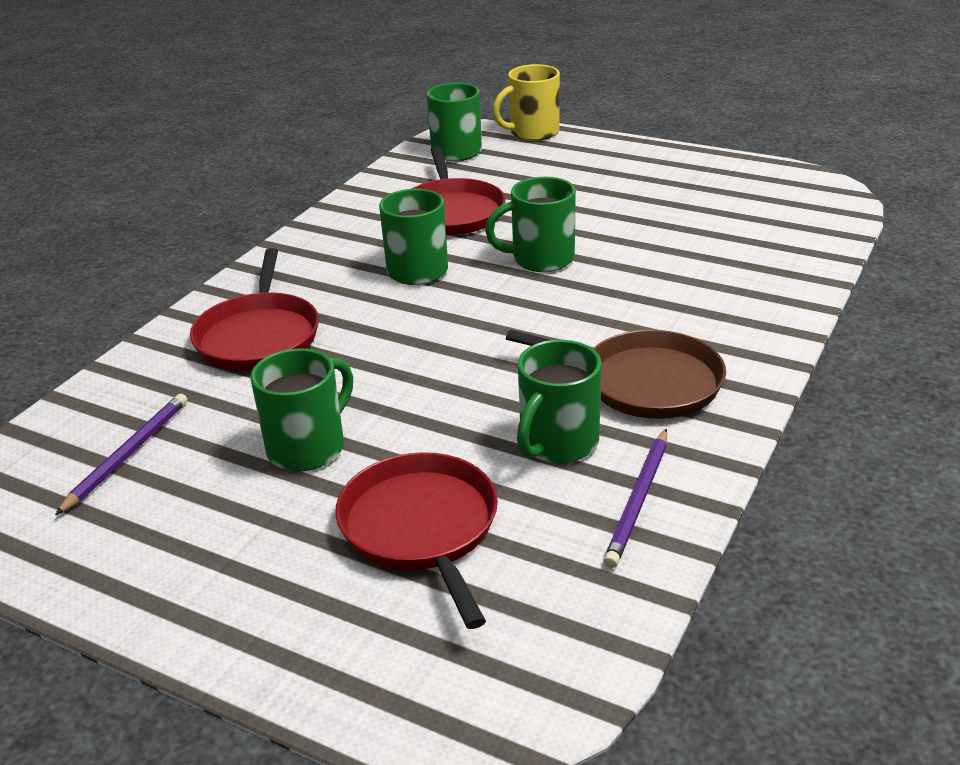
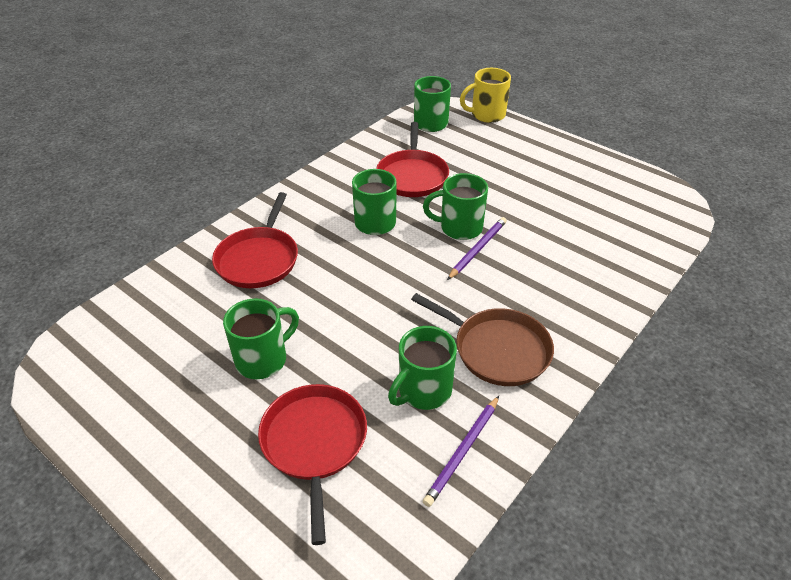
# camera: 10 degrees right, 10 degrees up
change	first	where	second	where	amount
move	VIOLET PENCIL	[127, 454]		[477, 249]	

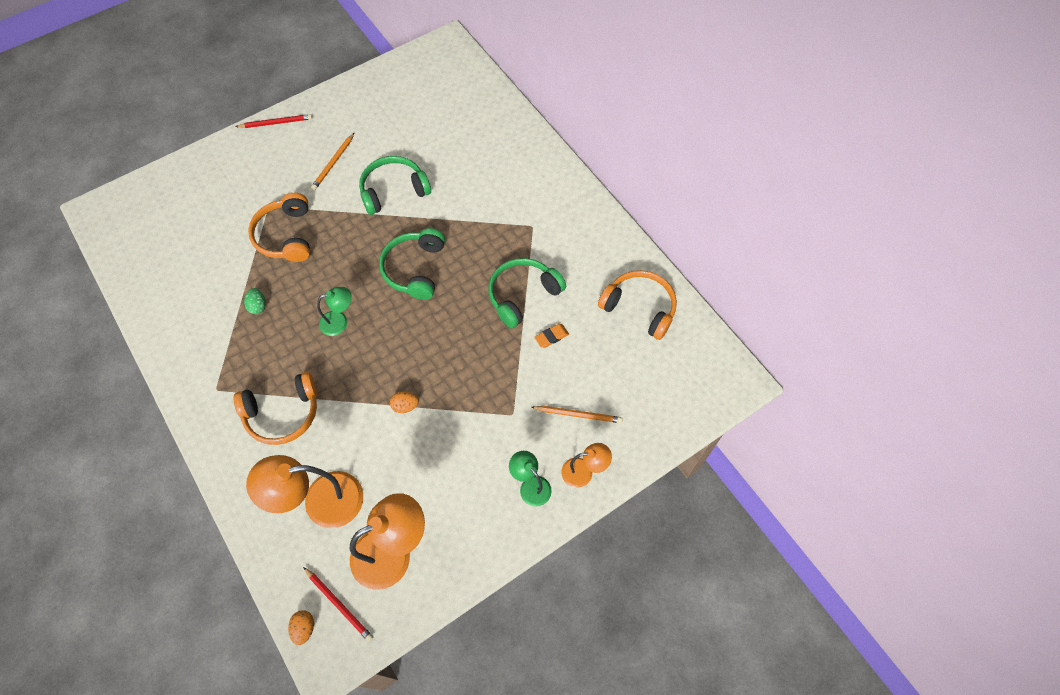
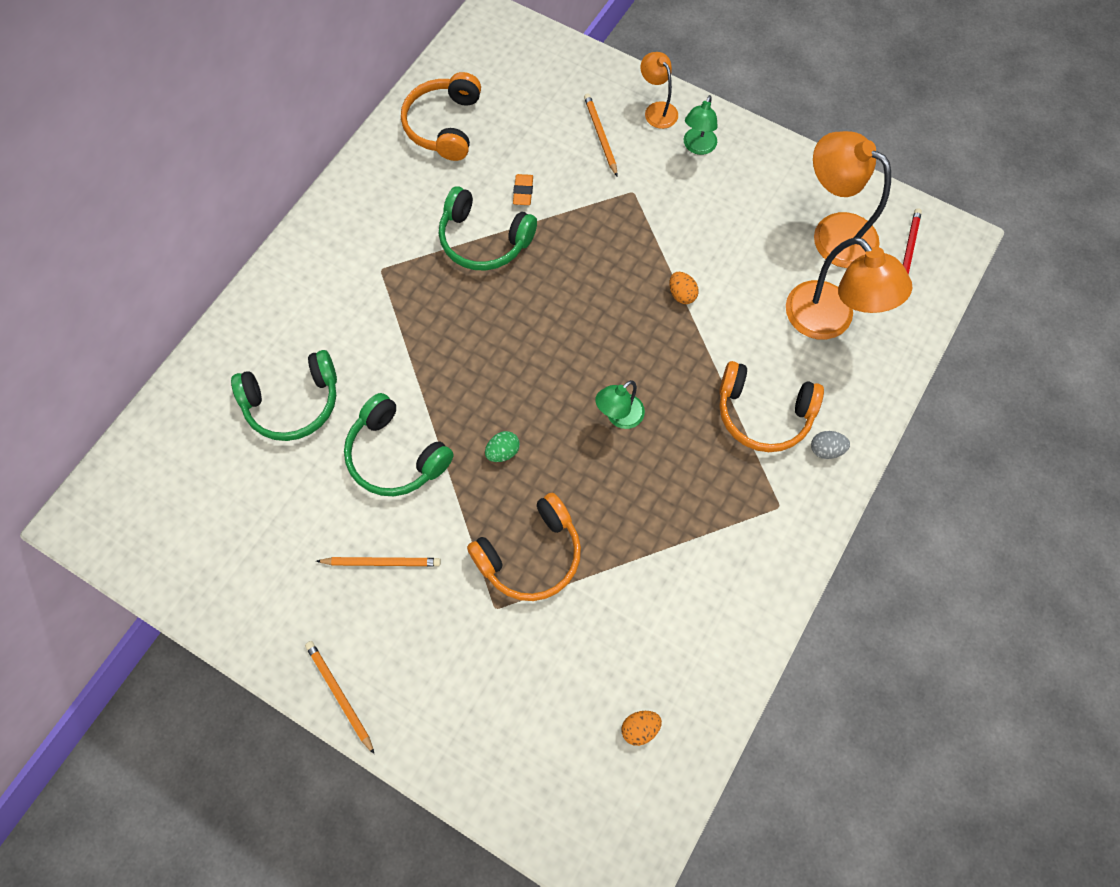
# camera: 115 degrees left, 5 degrees up
change	first	where	second	where	amount
rotate	ORANGE OVER-EAR HEADPHONES	[283, 414]		[763, 414]	150 degrees clockwise
recolor	CRIMSON PENCIL	[276, 123]	ORANGE PENCIL	[339, 695]	
move	EMERALD TOY EGG	[258, 306]		[503, 452]	
move	ORANGE TOY EGG	[304, 628]		[639, 728]	
rotate	EMERALD LAMP	[339, 321]		[619, 417]	90 degrees counterclockwise
move	EMERALD OVER-EAR HEADPHONES	[414, 269]		[293, 403]	
rotate	ORANGE PENCIL ERASER	[551, 337]		[523, 192]	60 degrees clockwise
insert			GREY TOY EGG	[826, 449]	

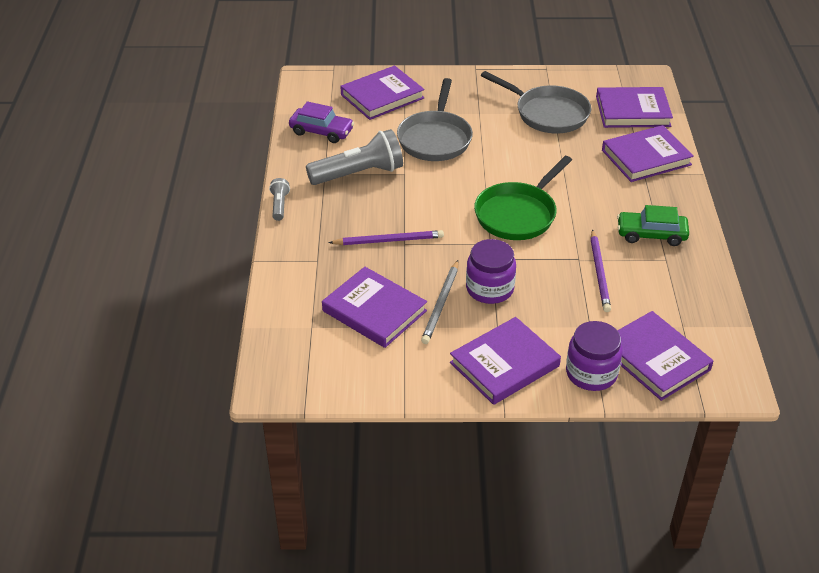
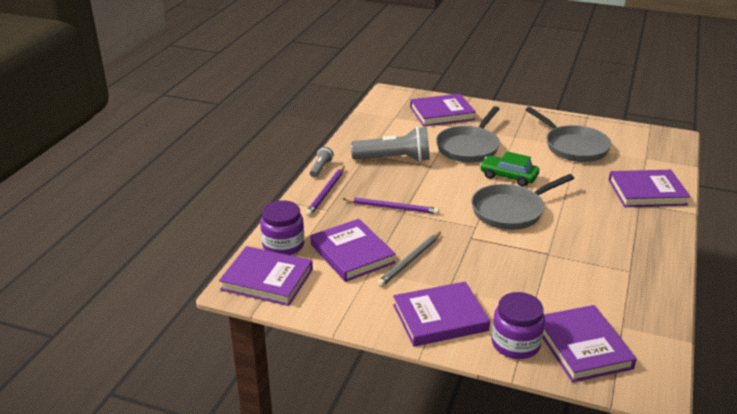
# camera: 20 degrees right, 10 degrees down
change	first	where	second	where	amount
delete	VIOLET TOY CAR	[321, 131]			
move	VIOLET JAR	[489, 289]		[283, 245]	
recolor	EMERALD SKILLET	[518, 214]	GREY SKILLET	[511, 211]	
move	VIOLET PENCIL	[599, 272]		[326, 192]	
move	VIOLET HARDBACK	[632, 111]		[267, 279]	
move	EMERALD TOY CAR	[651, 234]		[508, 176]	

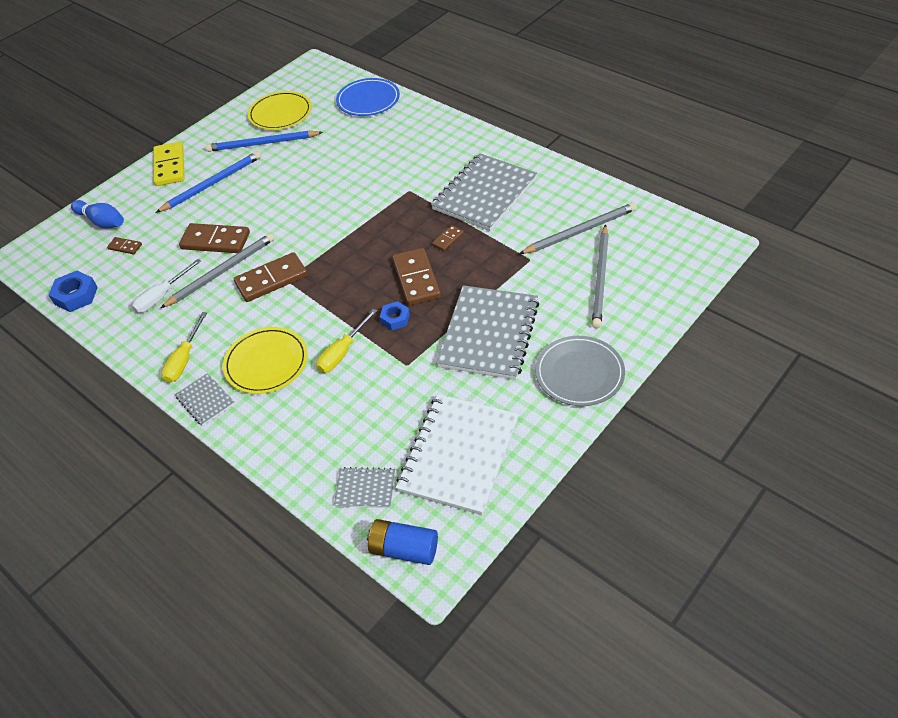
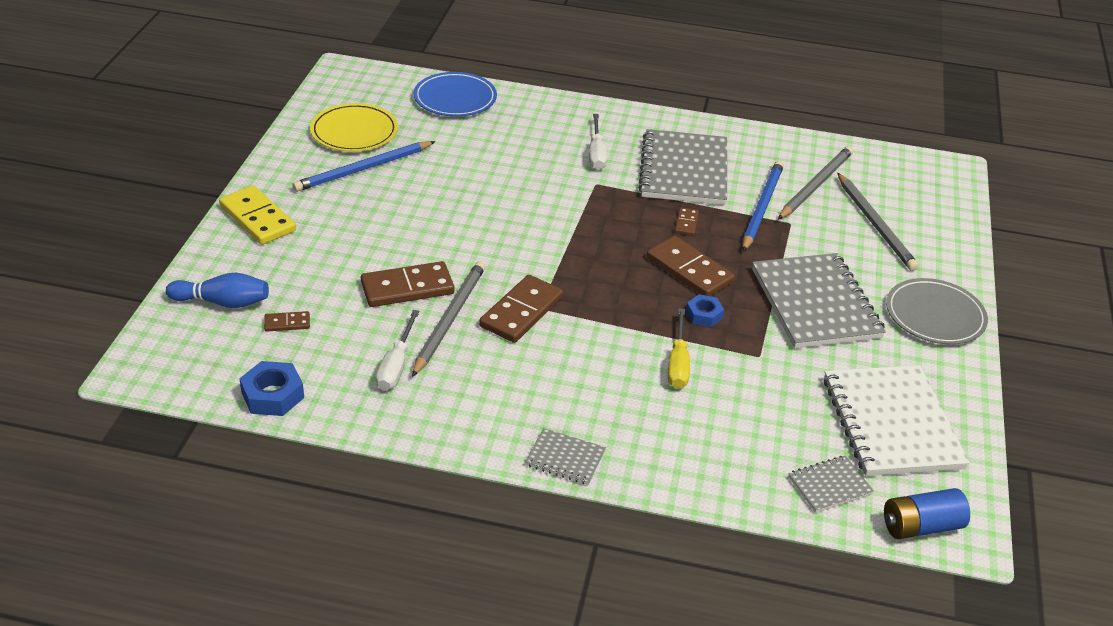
# camera: 35 degrees left, 10 degrees down
change	first	where	second	where	amount
move	COBALT PENCIL	[212, 184]		[762, 207]	
delete	GOLDEN HAND SCREWDRIVER	[184, 359]			
delete	GOLDEN PLATE	[266, 363]			
insert			PURE WHITE HAND SCREWDRIVER	[596, 153]	

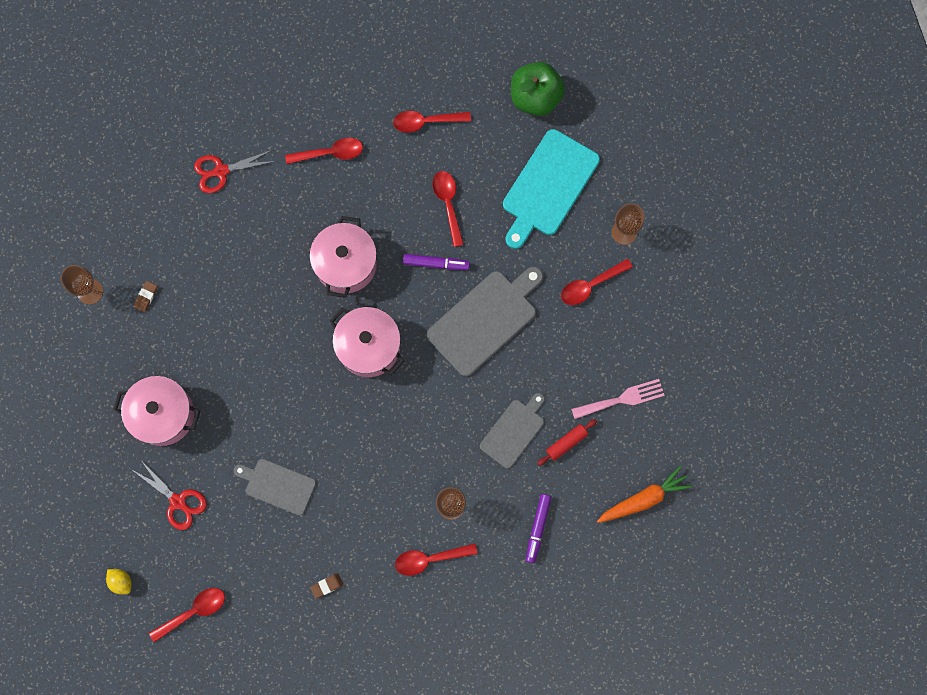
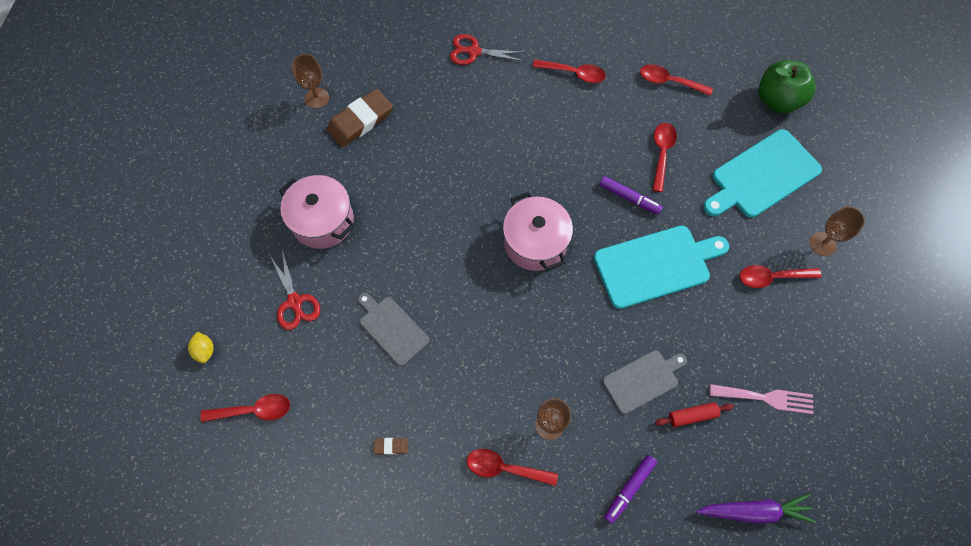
# camera: 25 degrees right, 10 degrees down
change	first	where	second	where	amount
resize	BROWN PENCIL ERASER	[146, 297]		[360, 121]	x2.33
delete	ROSY STOCKPOT	[346, 264]			
recolor	GREY CHOPPING BOARD	[485, 320]	TURQUOISE CHOPPING BOARD	[656, 265]	
recolor	ORANGE CARROT	[644, 499]	VIOLET CARROT	[754, 511]	

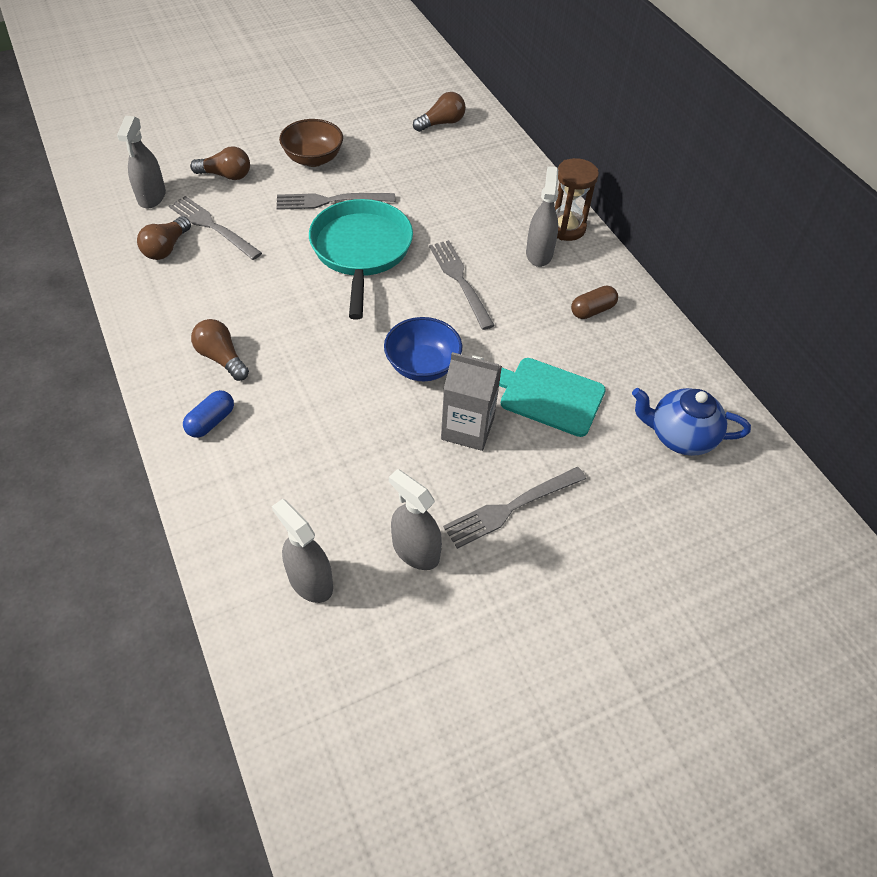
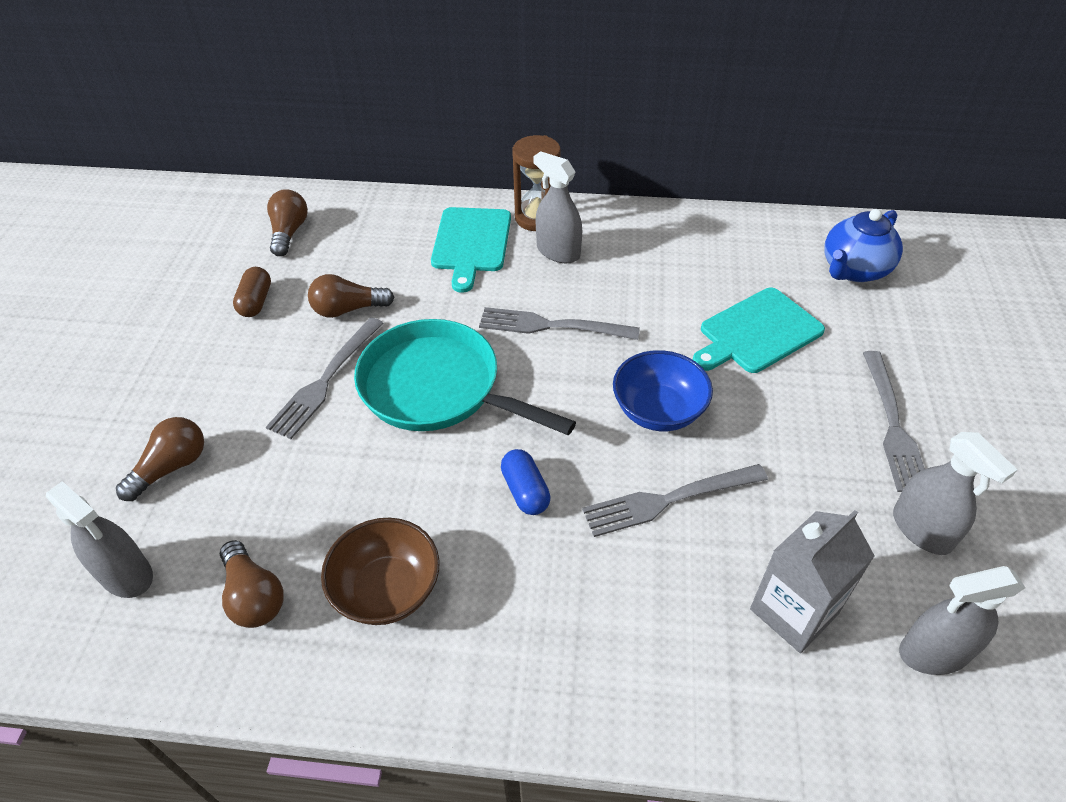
# camera: 55 degrees left, 5 degrees down
change	first	where	second	where	amount
move	GREY TABLE FORK	[212, 226]		[668, 500]	
move	COBALT CAPSULE	[211, 421]		[525, 491]	
move	BROWN LIGHT BULB	[221, 358]		[348, 309]	
move	BROWN DEEP DISH	[313, 159]		[387, 589]	
rotate	GREY SPRAY BOTTLE	[415, 550]		[921, 530]	105 degrees counterclockwise
move	GREY CARTON	[467, 428]		[793, 611]	
move	BROWN CAPSULE	[592, 310]		[256, 302]	
insert			TURQUOISE CHOPPING BOARD	[471, 243]	

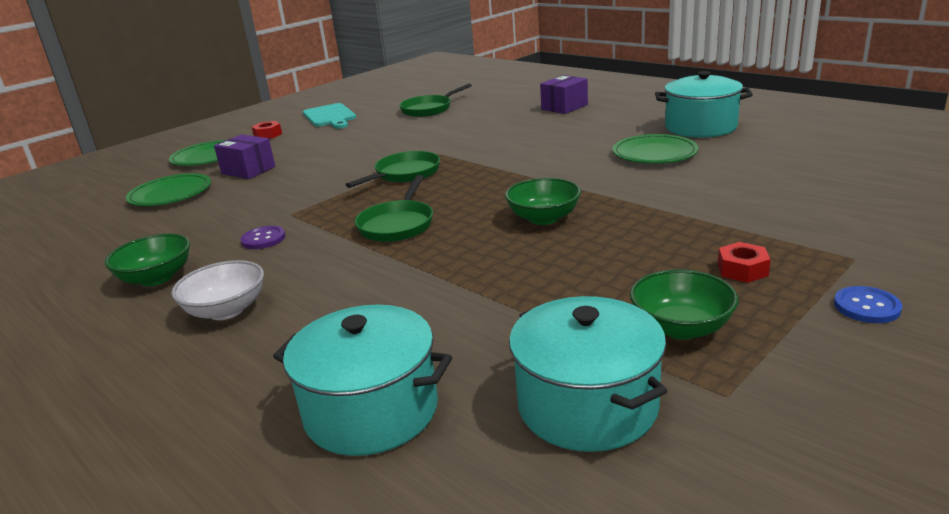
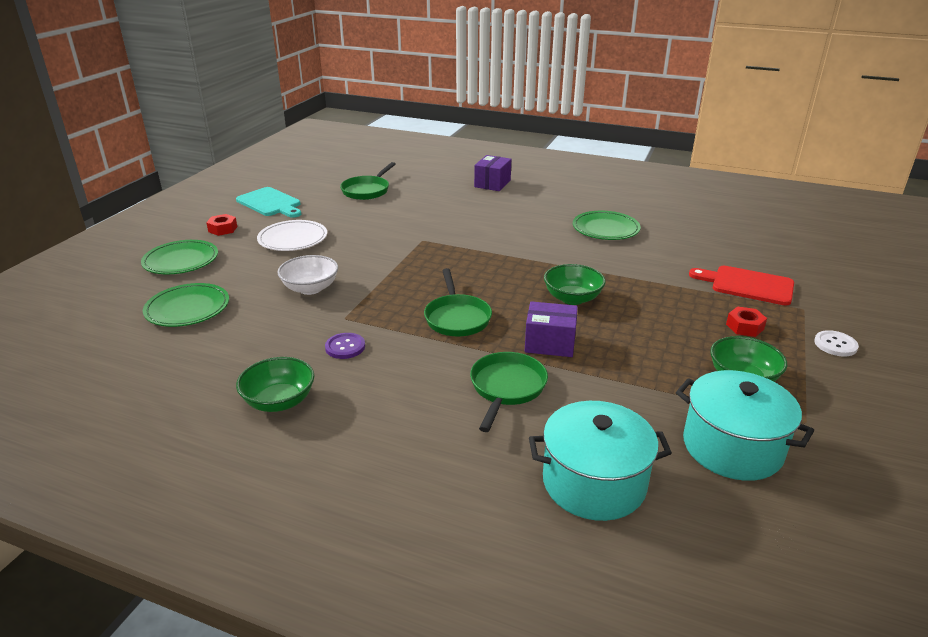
# camera: 25 degrees left, 5 degrees up
change	first	where	second	where	amount
move	PURE WHITE DEEP DISH	[226, 310]		[310, 288]	
move	VIOLET PACKAGE	[248, 170]		[550, 343]	
move	EMERALD SKILLET	[404, 174]		[507, 388]	
delete	TURQUOISE STOCKPOT	[700, 127]			
recolor	COBALT SEWING BUTTON	[866, 306]	PURE WHITE SEWING BUTTON	[835, 345]	
insert			PURE WHITE PLATE	[293, 239]	
insert			CRIMSON CHOPPING BOARD	[747, 285]	

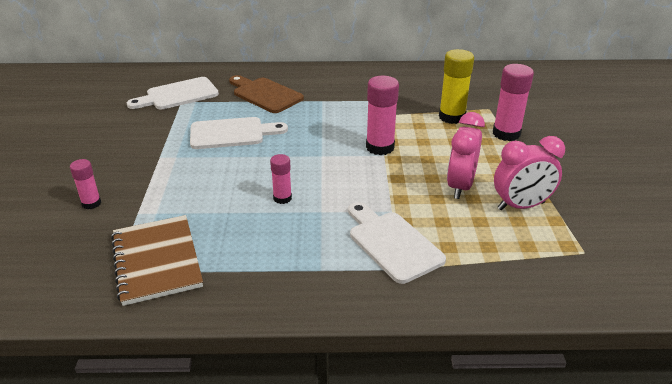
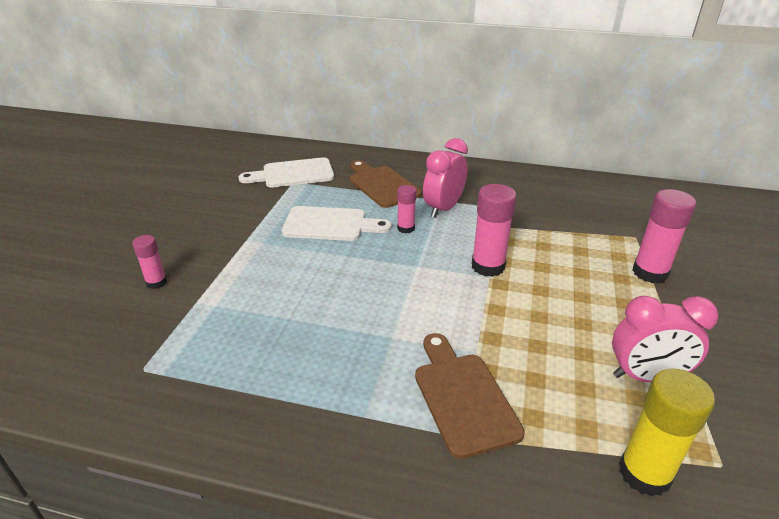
# camera: 15 degrees right, 0 degrees up
change	first	where	second	where	amount
delete	BROWN NOTEBOOK	[157, 261]			
move	ROSY GLUE	[282, 198]		[406, 228]	
recolor	PURE WHITE CHOPPING BOARD	[392, 243]	BROWN CHOPPING BOARD	[463, 397]	
move	GOLDEN GLUE	[452, 117]		[644, 473]	
move	ROSY BEDSIDE CLOCK	[460, 186]		[443, 208]	

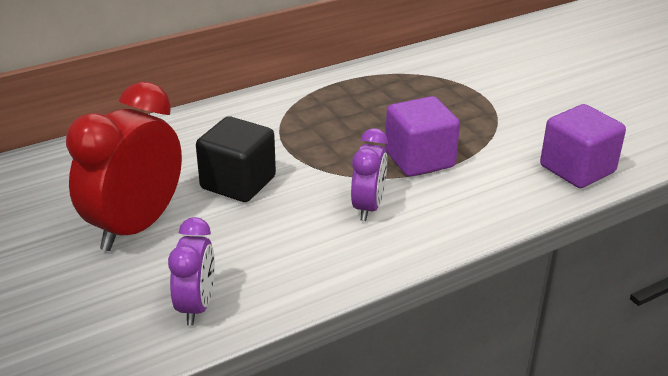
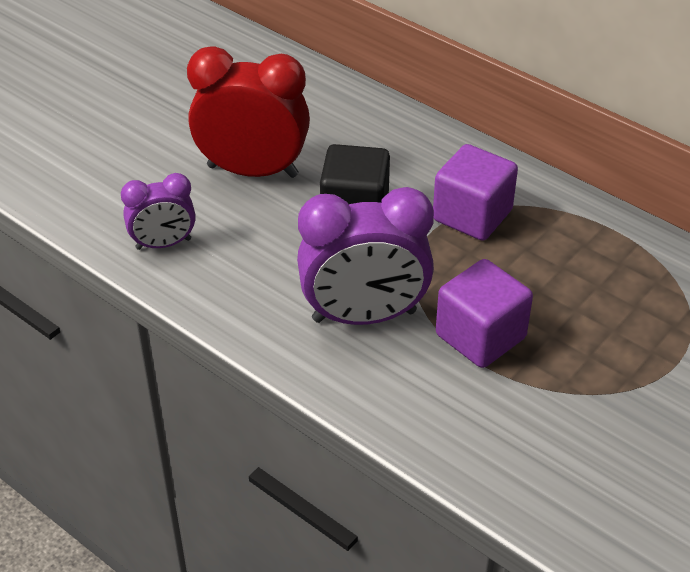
# camera: 70 degrees right, 10 degrees up
change	first	where	second	where	amount
resize	VIOLET BEDSIDE CLOCK	[368, 207]		[364, 316]	x1.77
move	VIOLET CUBE	[577, 169]		[472, 215]	

